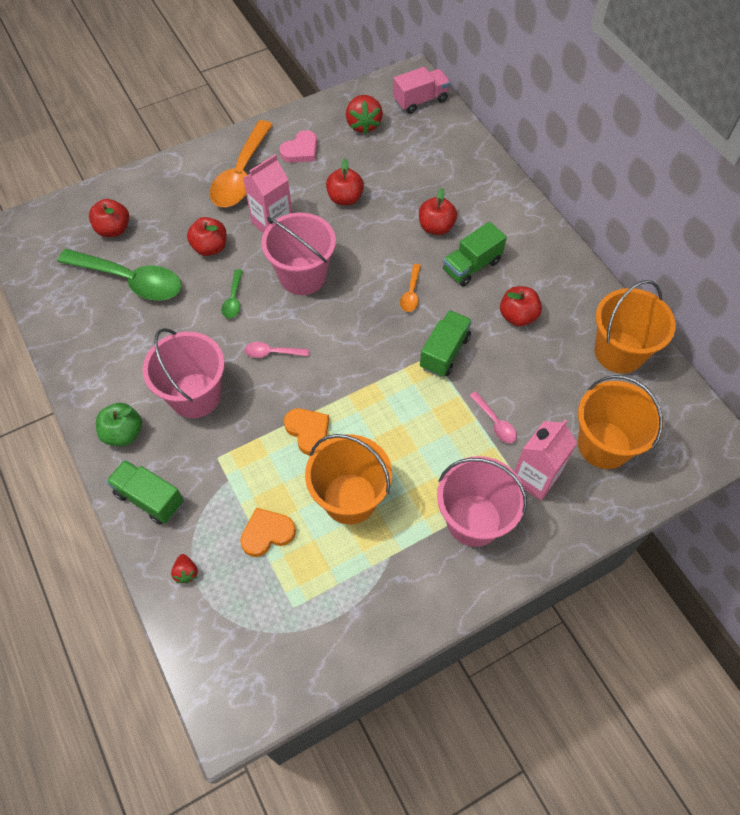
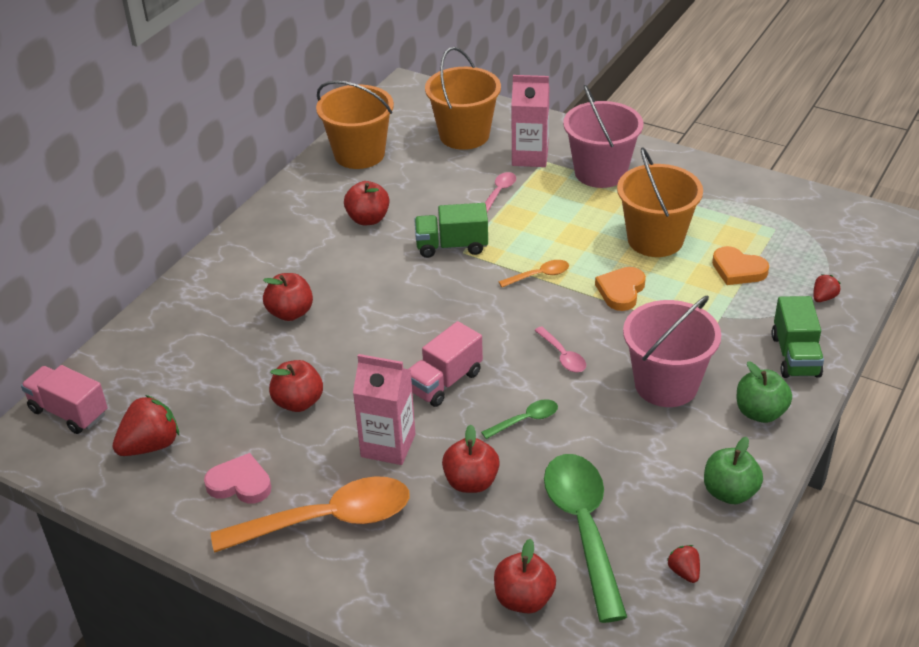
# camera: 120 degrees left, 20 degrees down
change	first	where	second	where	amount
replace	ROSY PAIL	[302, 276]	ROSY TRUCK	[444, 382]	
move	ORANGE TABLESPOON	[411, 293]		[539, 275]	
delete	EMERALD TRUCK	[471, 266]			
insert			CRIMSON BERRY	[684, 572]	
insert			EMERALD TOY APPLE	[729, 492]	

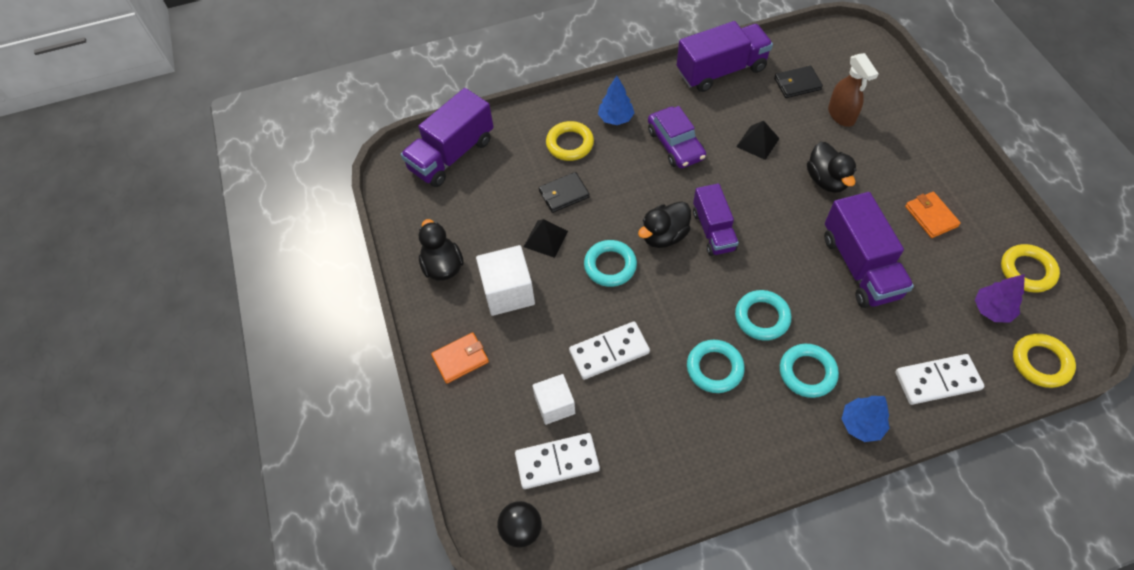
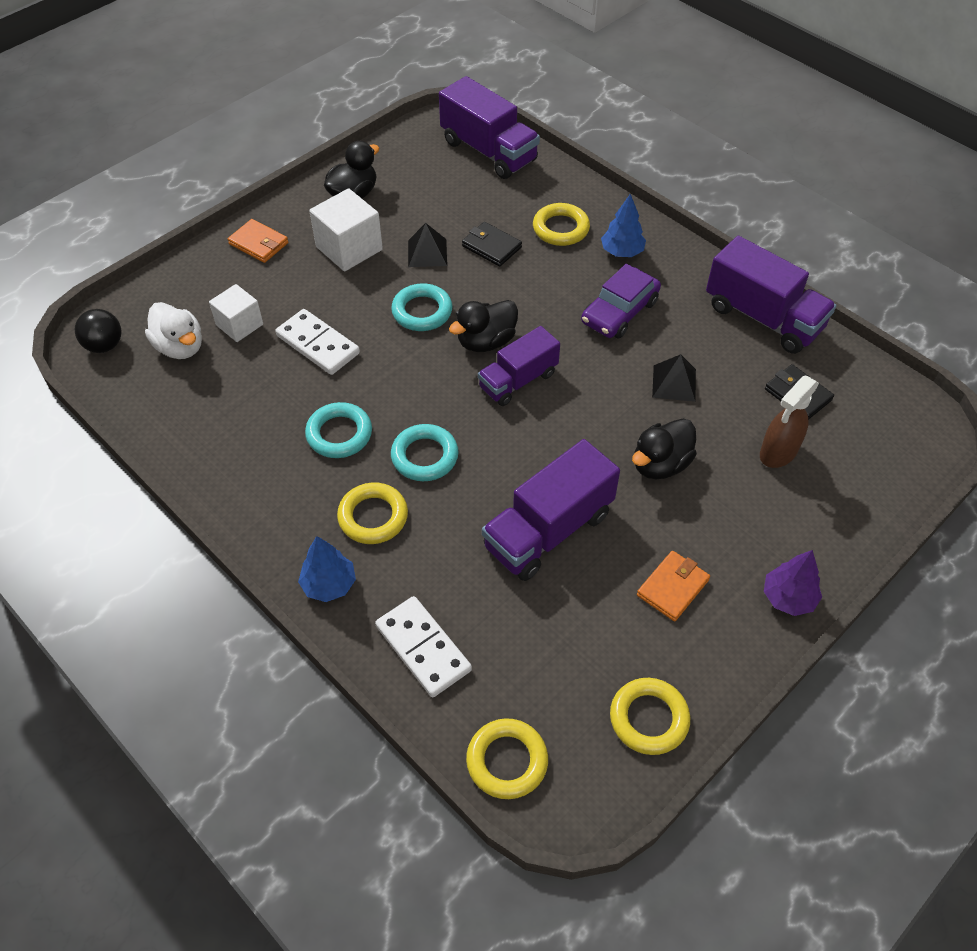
# camera: 60 degrees right, 5 degrees down
change	first	where	second	where	amount
rotate	VIOLET TRUCK	[451, 154]		[488, 151]	150 degrees counterclockwise
replace	PURE WHITE DOMINO TILE	[557, 462]	PURE WHITE TOY DUCK	[180, 347]	
rotate	EBONY TOY DUCK	[664, 236]		[486, 341]	60 degrees counterclockwise
recolor	TURQUOISE RING	[807, 372]	GOLDEN RING	[373, 517]	
move	VIOLET FIR TREE	[992, 310]		[788, 598]	

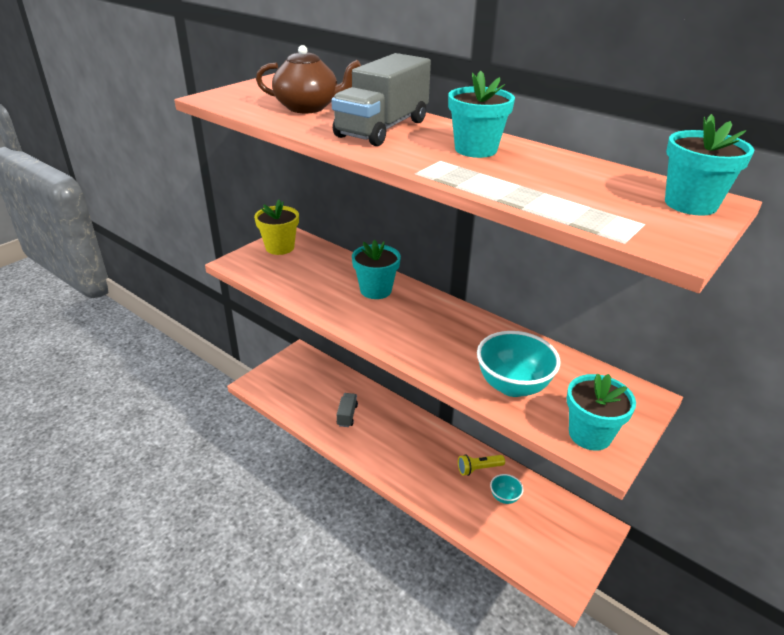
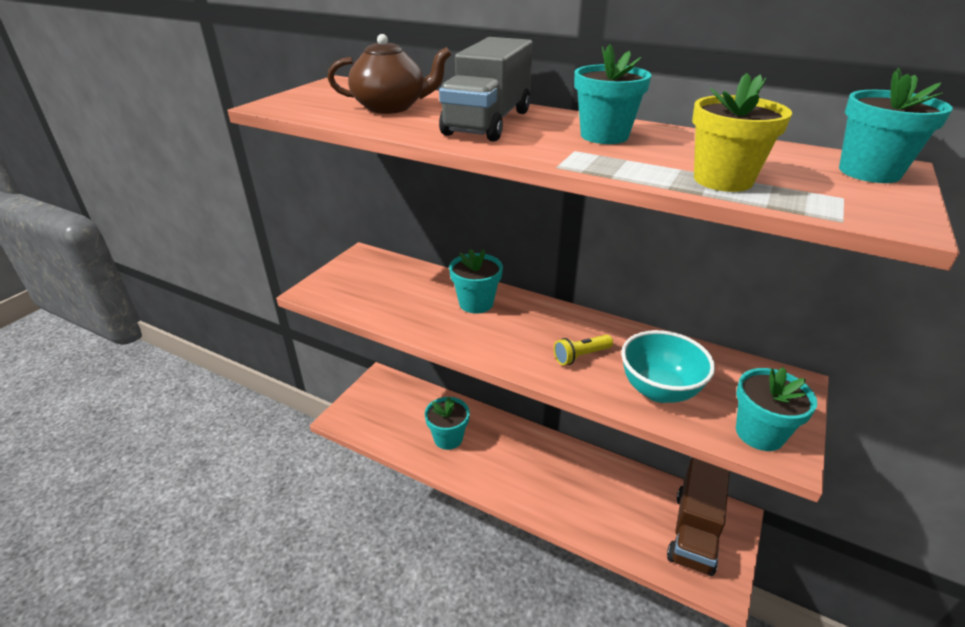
# camera: 10 degrees left, 0 degrees up
change	first	where	second	where	amount
move	GOLDEN POTTED PLANT	[280, 247]		[723, 180]	
replace	GREY TRUCK	[347, 415]	TURQUOISE POTTED PLANT	[448, 438]	
move	GOLDEN TORCH	[478, 469]		[581, 356]	
delete	TURQUOISE DEEP DISH	[504, 497]			
insert			BROWN TRUCK	[694, 531]	

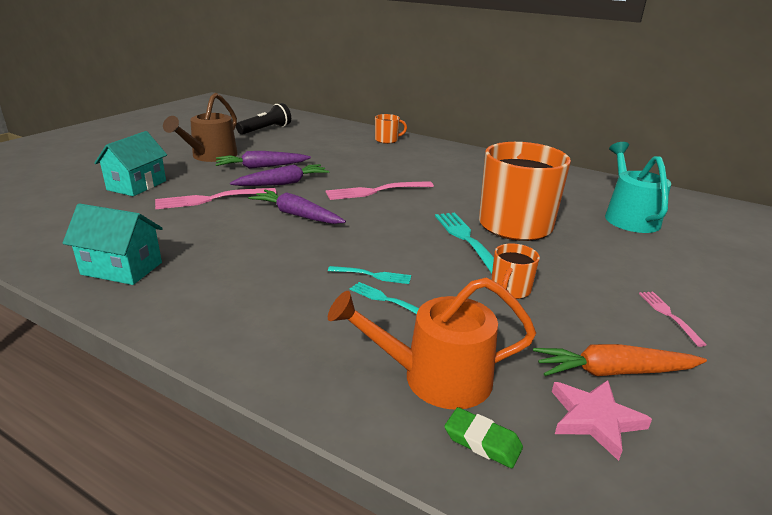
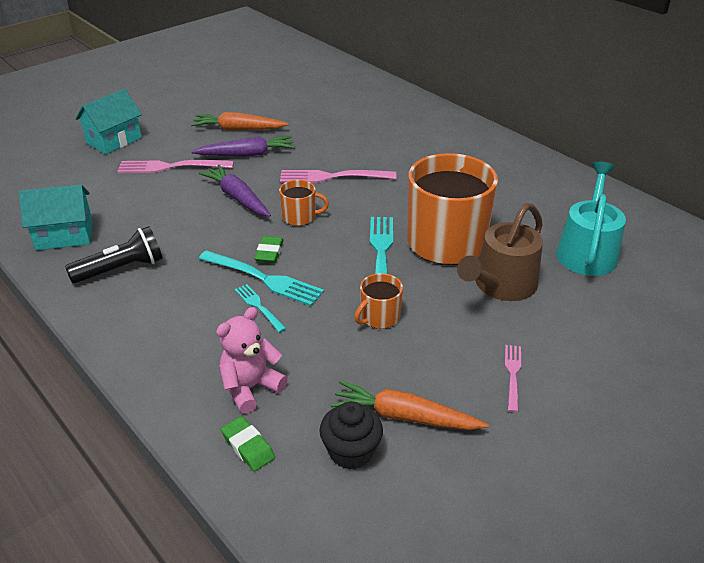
# camera: 20 degrees right, 10 degrees up
change	first	where	second	where	amount
rotate	TURQUOISE TOY HOUSE	[122, 268]		[65, 236]	45 degrees counterclockwise
move	BROWN WATERING CAN	[211, 156]		[501, 285]	
recolor	VIOLET CARROT	[261, 167]	ORANGE CARROT	[238, 129]	
move	EBONY TORCH	[266, 130]		[121, 269]	
resize	TURQUOISE TABLE FORK	[373, 275]		[264, 279]	x1.77
replace	ORANGE WATERING CAN	[436, 377]	ROSY TEDDY BEAR	[250, 388]	
move	ORANGE COFFEE MUG	[387, 140]		[300, 217]	
replace	ROSY STAR	[595, 419]	EBONY FAIRY CAKE	[351, 452]	
insert			EMERALD PENCIL ERASER	[269, 252]	

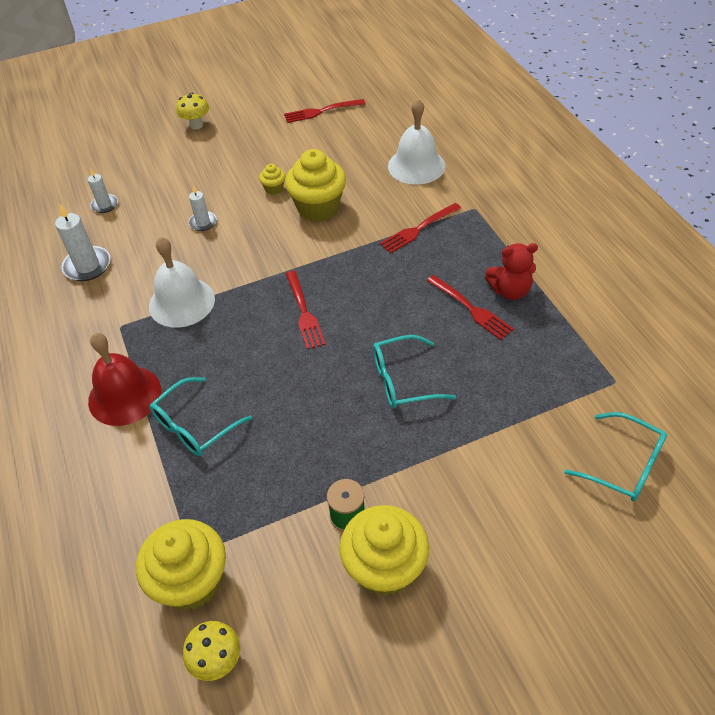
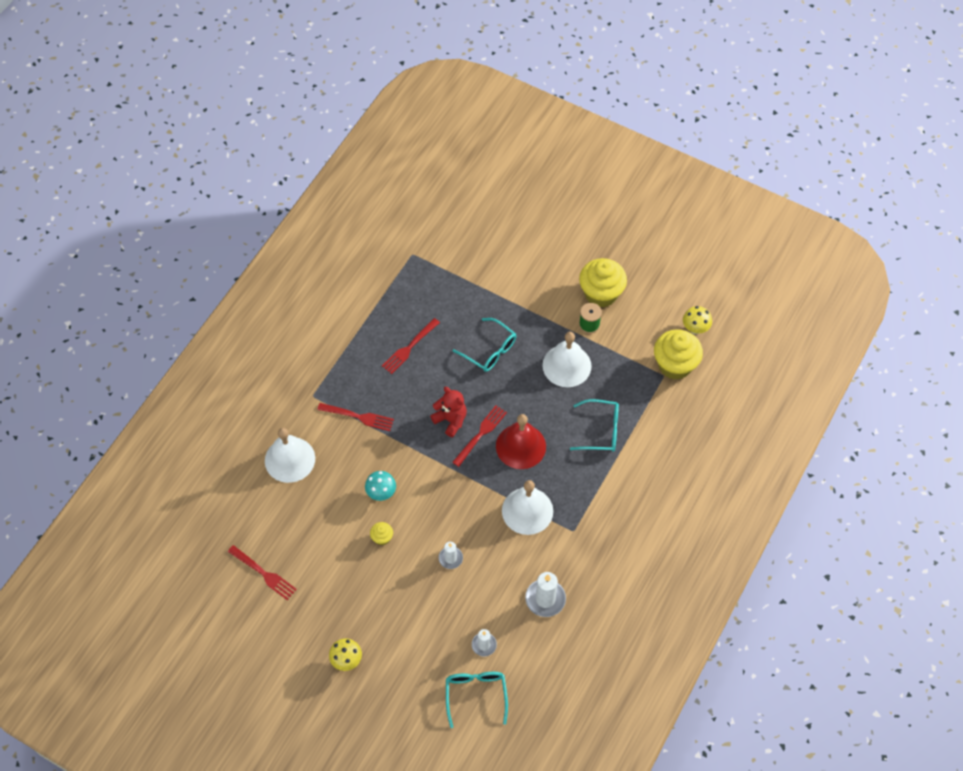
# camera: 130 degrees left, 10 degrees up
change	first	where	second	where	amount
move	CRIMSON SCHOOL BELL	[124, 395]		[520, 446]	
replace	GOLDEN FAIRY CAKE	[318, 208]	TURQUOISE TOADSTOOL	[381, 493]	
rotate	CRIMSON TABLE FORK	[471, 309]		[409, 347]	150 degrees counterclockwise
move	CRIMSON TEDDY BEAR	[510, 290]		[450, 420]	
move	TURQUOISE SPECTACLES	[623, 465]		[476, 695]	
insert			PURE WHITE SCHOOL BELL	[566, 365]	

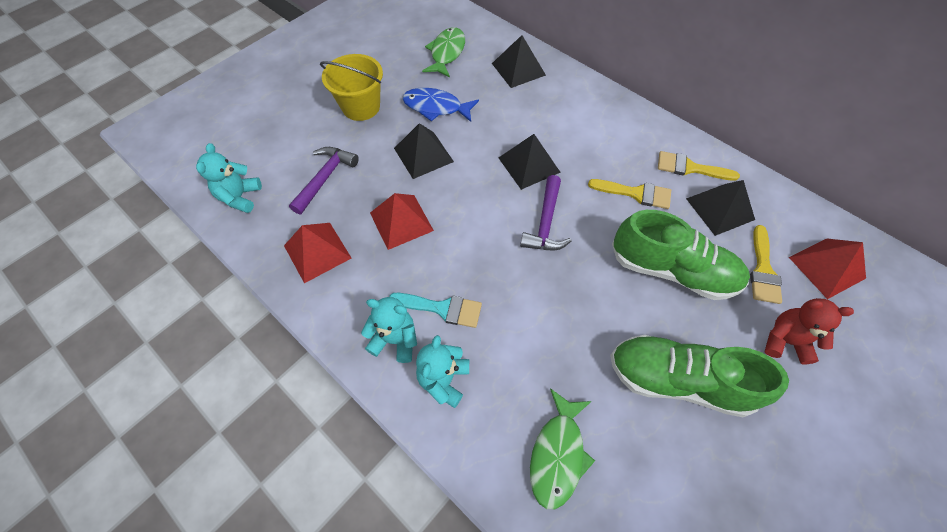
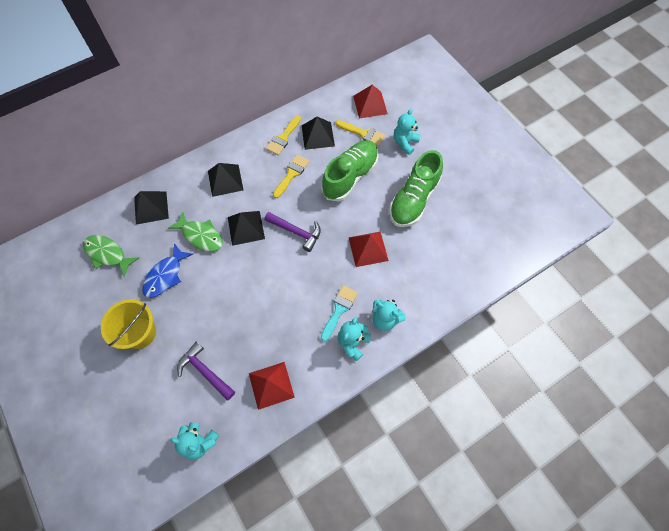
# camera: 75 degrees left, 5 degrees up
change	first	where	second	where	amount
move	CRIMSON PYRAMID SHAPE	[401, 221]		[368, 249]	
move	EBONY PYRAMID SHAPE	[423, 155]		[225, 180]	
move	EMERALD TOY FISH	[558, 454]		[201, 236]	
recolor	CRIMSON TEDDY BEAR	[785, 341]	TURQUOISE TEDDY BEAR	[405, 143]	

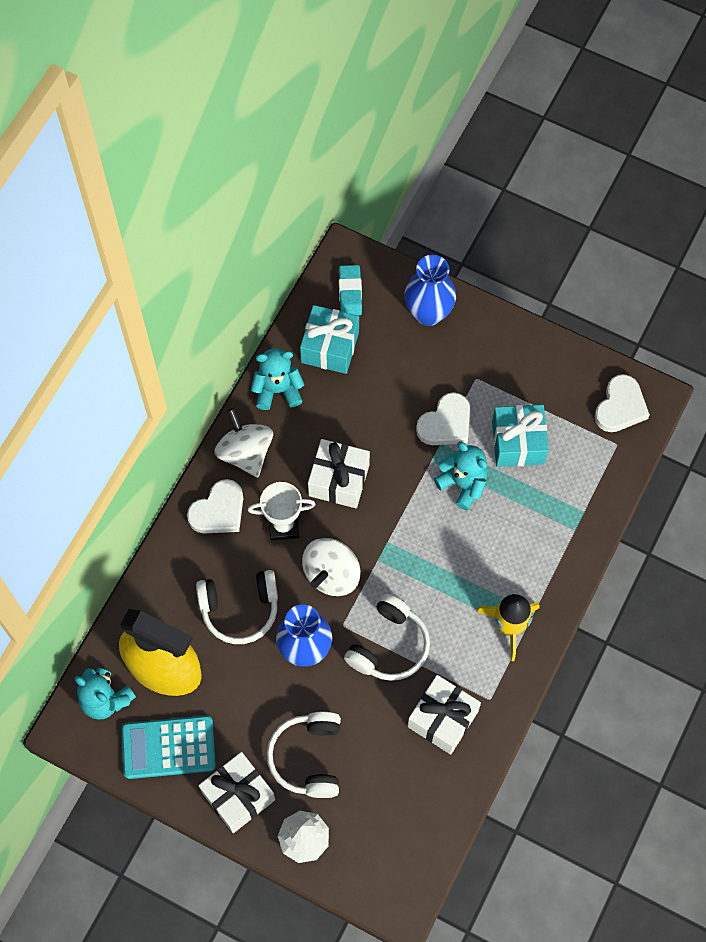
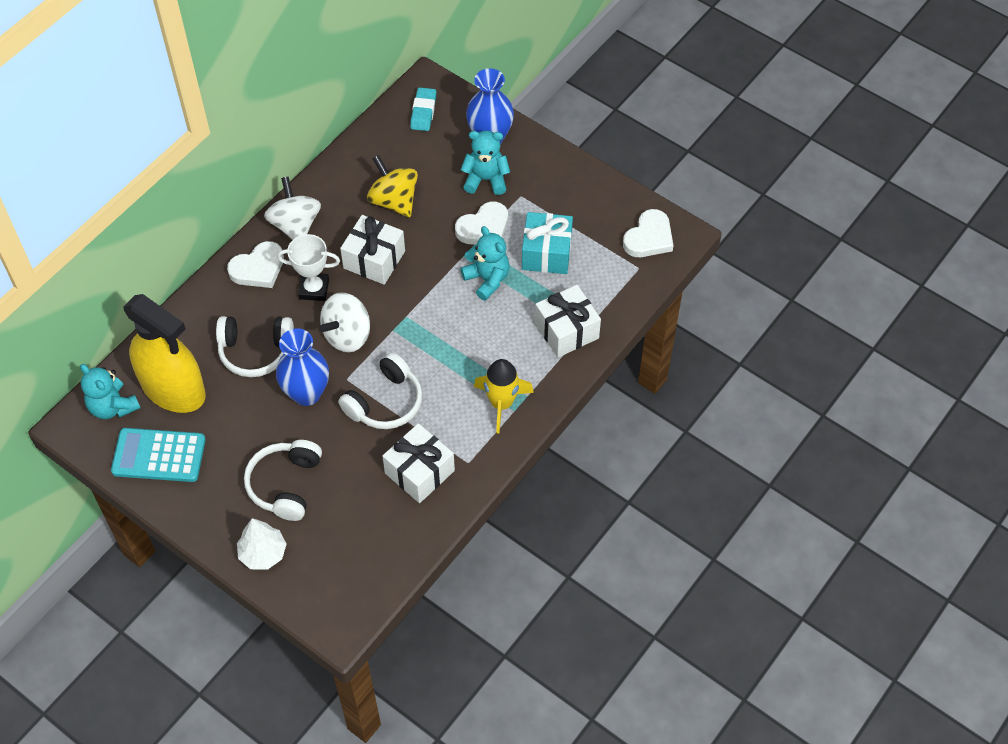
# camera: 10 degrees right, 10 degrees down
change	first	where	second	where	amount
move	PURE WHITE PRESENT	[238, 796]		[566, 330]	
move	TURQUOISE TEDDY BEAR	[278, 390]		[486, 179]	
delete	TURQUOISE PRESENT	[330, 347]			
insert			GOLDEN SPINNING TOP	[394, 201]	

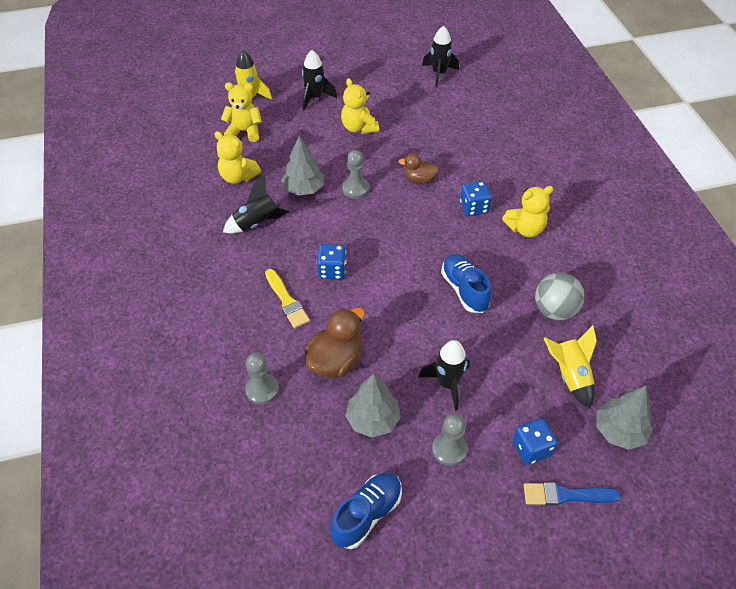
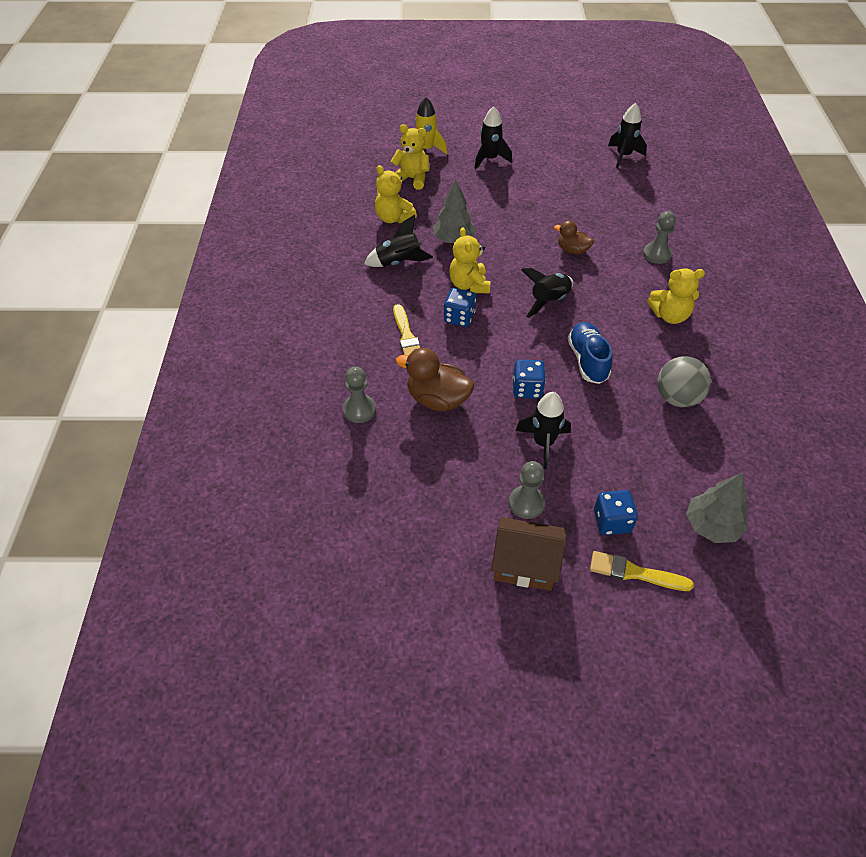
# camera: 15 degrees right, 0 degrees up
change	first	where	second	where	amount
rotate	BROWN TOY DUCK	[335, 361]		[437, 399]	120 degrees counterclockwise
delete	COBALT SNEAKER	[367, 514]			
move	GOLDEN TEDDY BEAR	[359, 128]		[469, 285]	
move	GREY CHESS PAWN	[355, 189]		[656, 254]	
delete	GREY FIR TREE	[372, 420]			
move	COBALT DICE	[474, 207]		[527, 389]	
recolor	COBALT PAINTBRUSH	[566, 495]	GOLDEN PAINTBRUSH	[634, 573]	
delete	GOLDEN TOY ROCKET	[569, 375]			
insert			BROWN TOY HOUSE	[525, 564]	
insert			EBONY TOY ROCKET	[549, 301]	

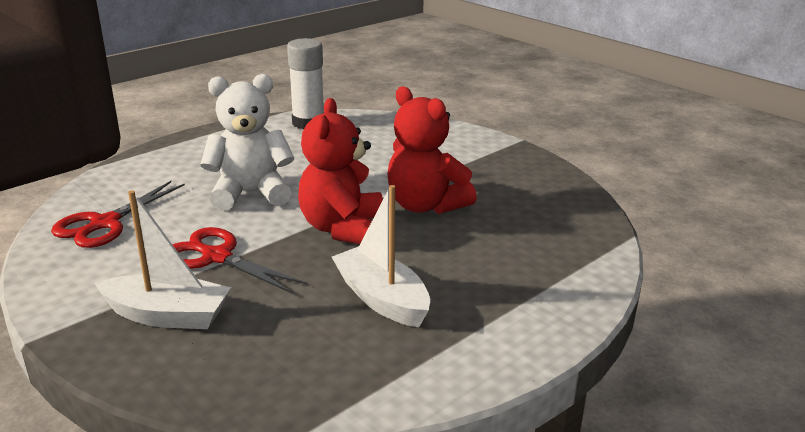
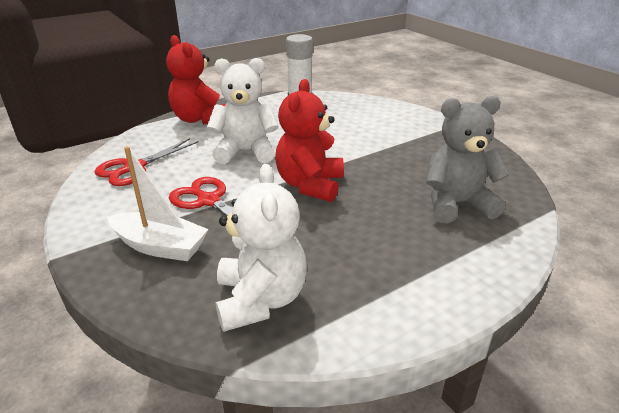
# camera: 10 degrees right, 5 degrees up
change	first	where	second	where	amount
delete	PURE WHITE SAILBOAT	[382, 298]			
move	CRIMSON TEDDY BEAR	[425, 205]		[199, 119]	
insert			PURE WHITE TEDDY BEAR	[261, 300]	
insert			GREY TEDDY BEAR	[457, 204]	

